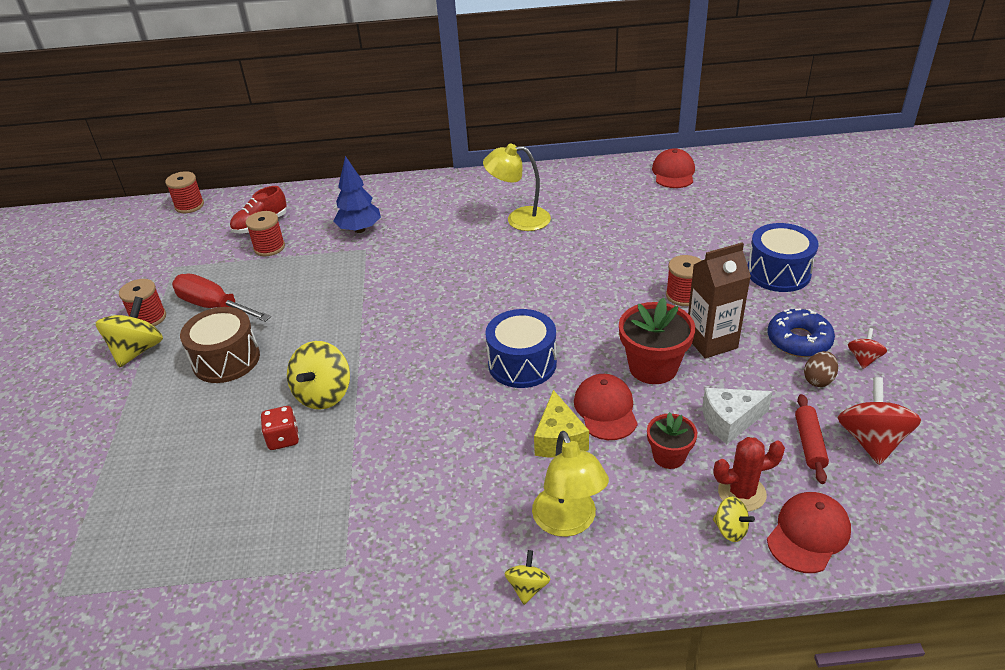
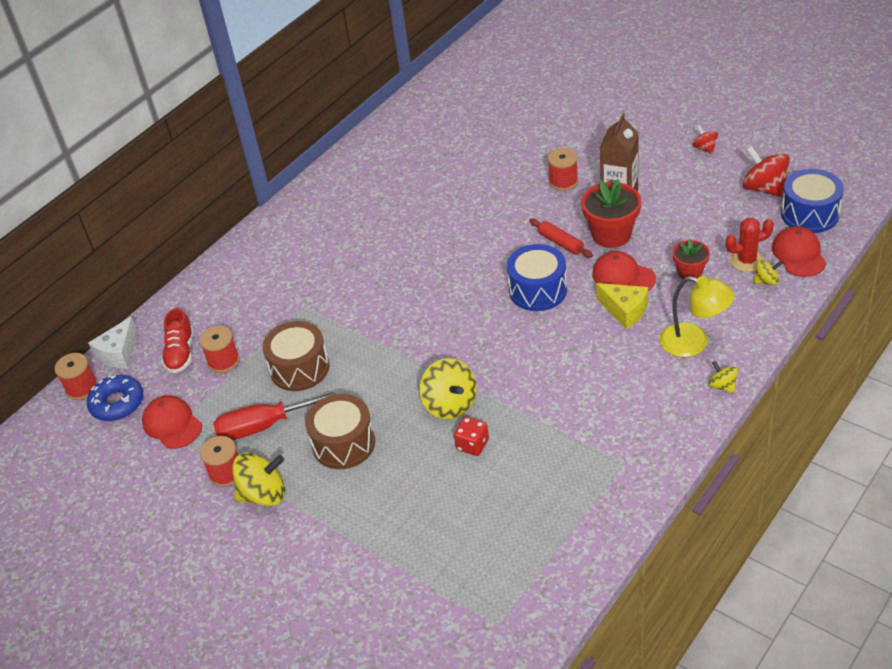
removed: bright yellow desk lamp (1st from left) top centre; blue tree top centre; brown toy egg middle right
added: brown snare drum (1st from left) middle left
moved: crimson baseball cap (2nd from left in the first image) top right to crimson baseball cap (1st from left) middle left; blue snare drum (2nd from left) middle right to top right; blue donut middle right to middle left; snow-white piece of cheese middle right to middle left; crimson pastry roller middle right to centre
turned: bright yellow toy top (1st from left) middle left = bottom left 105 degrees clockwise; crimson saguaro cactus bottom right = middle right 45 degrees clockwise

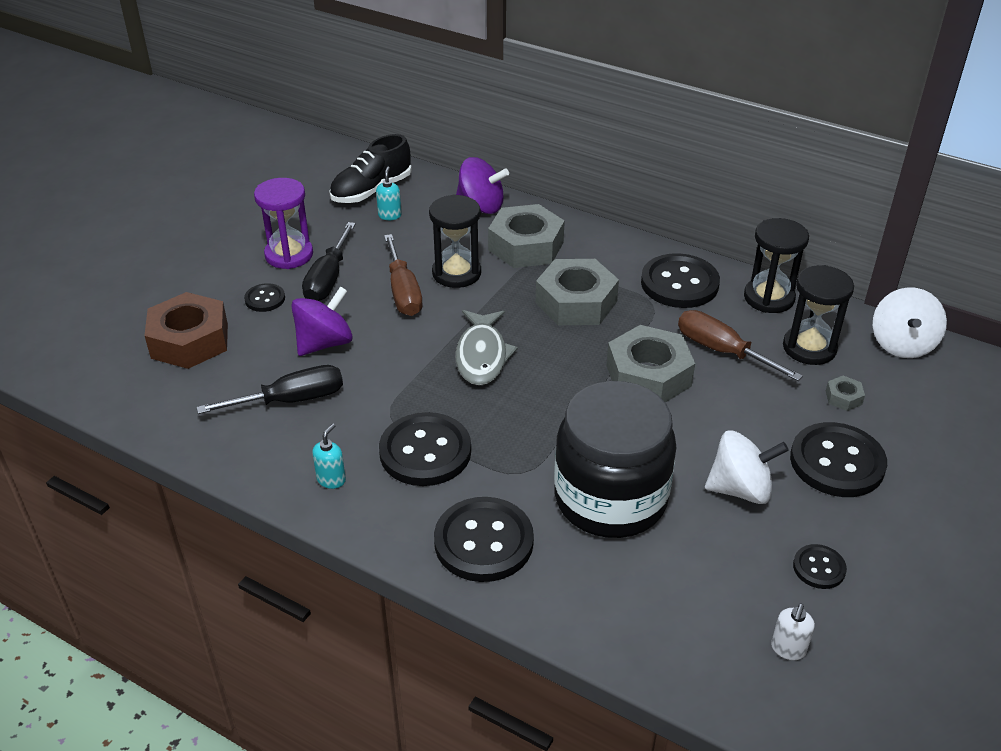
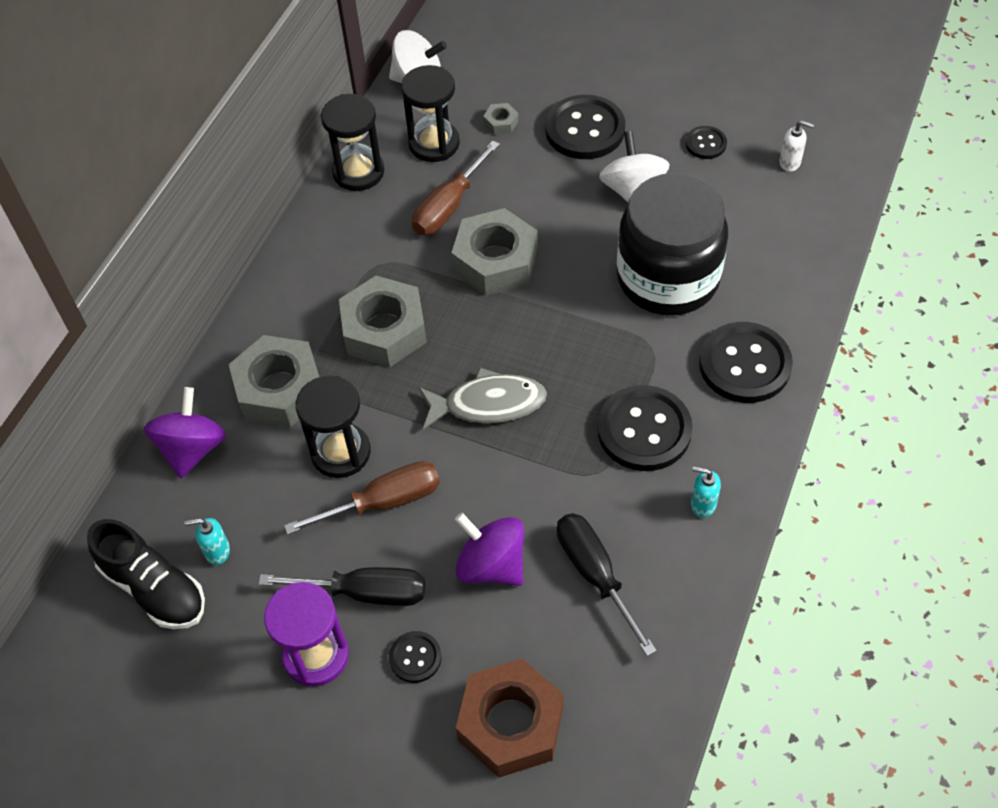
removed: black sewing button (4th from left) middle right

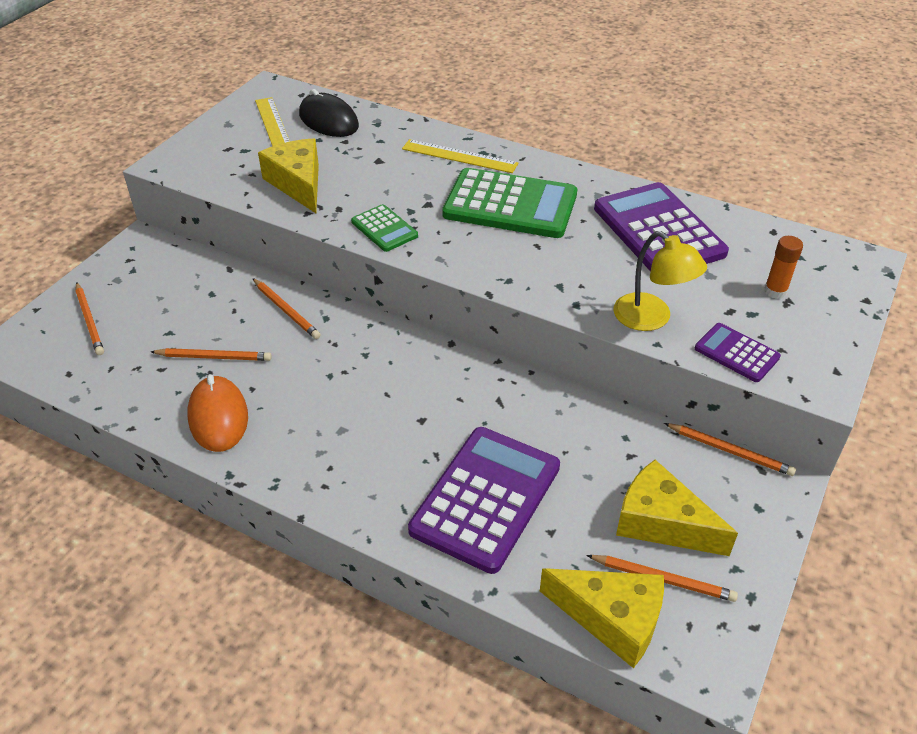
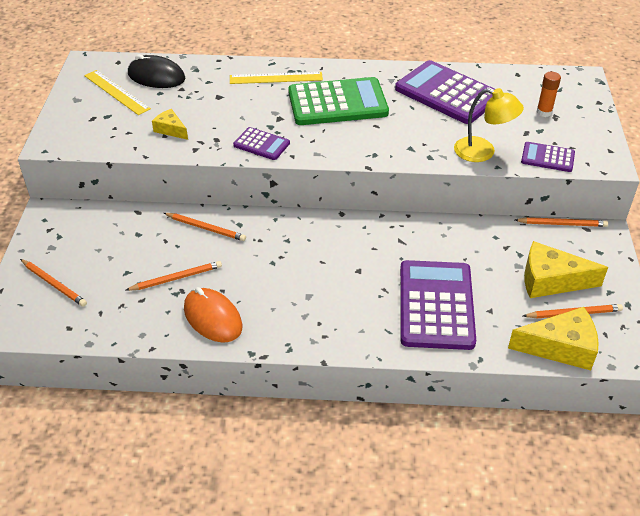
recoloured: leaf-green pocket calculator (1st from left) top centre to royal purple pocket calculator (1st from left) top centre
resized: bright yellow piece of cheese (1st from left) top left = top left x0.55

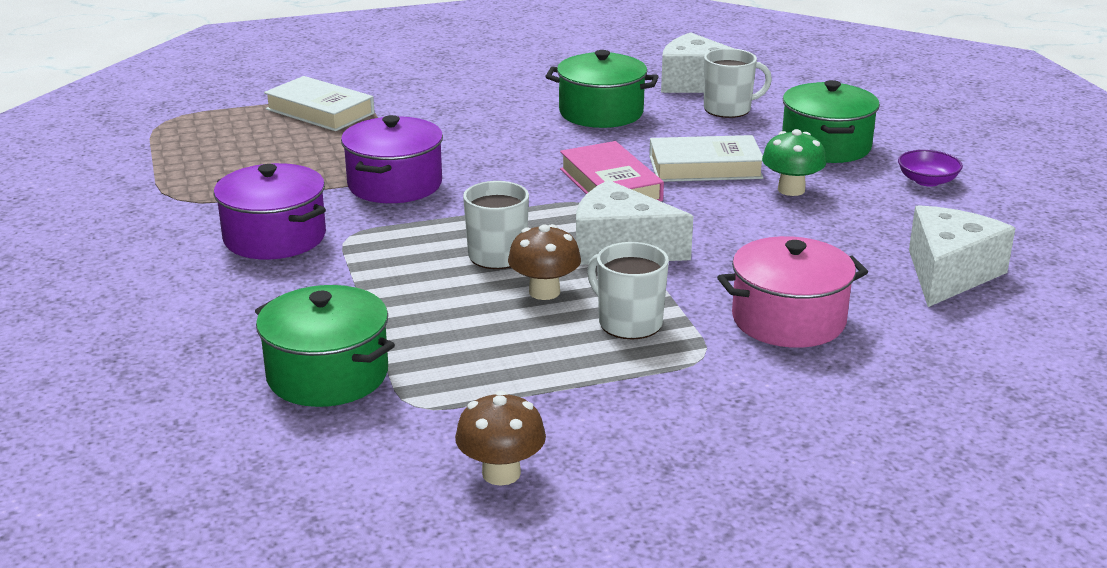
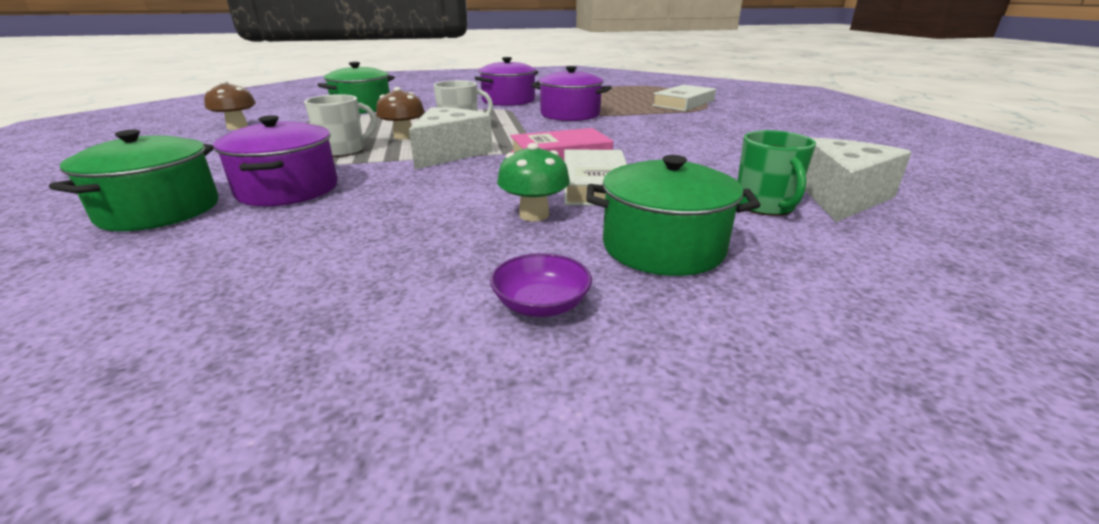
removed: snow-white piece of cheese (3rd from left) middle right
moved: leaf-green stockpot (2nd from left in the first image) top centre to leaf-green stockpot (1st from left) middle left
recoloured: snow-white tea mug (3rd from left) top right to leaf-green tea mug top right; rosy stockpot middle right to royal purple stockpot (1st from left) top left

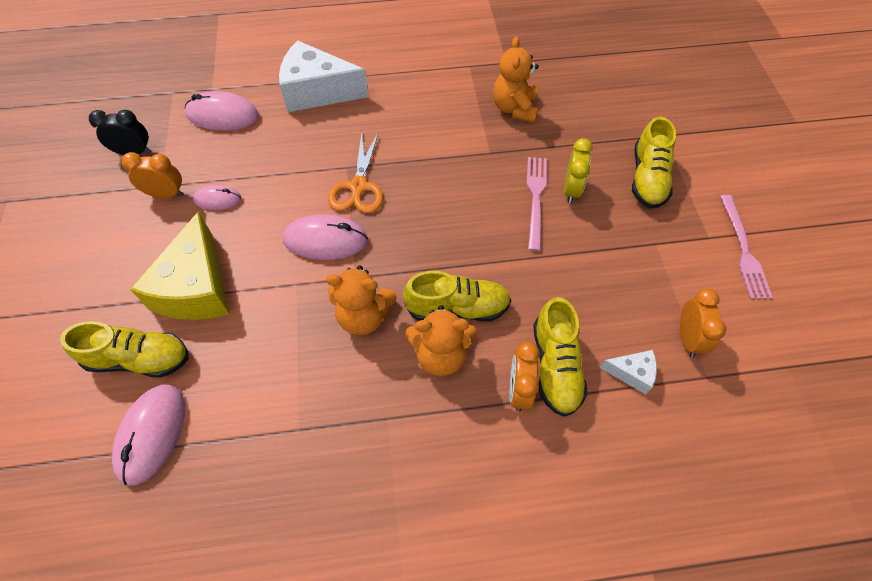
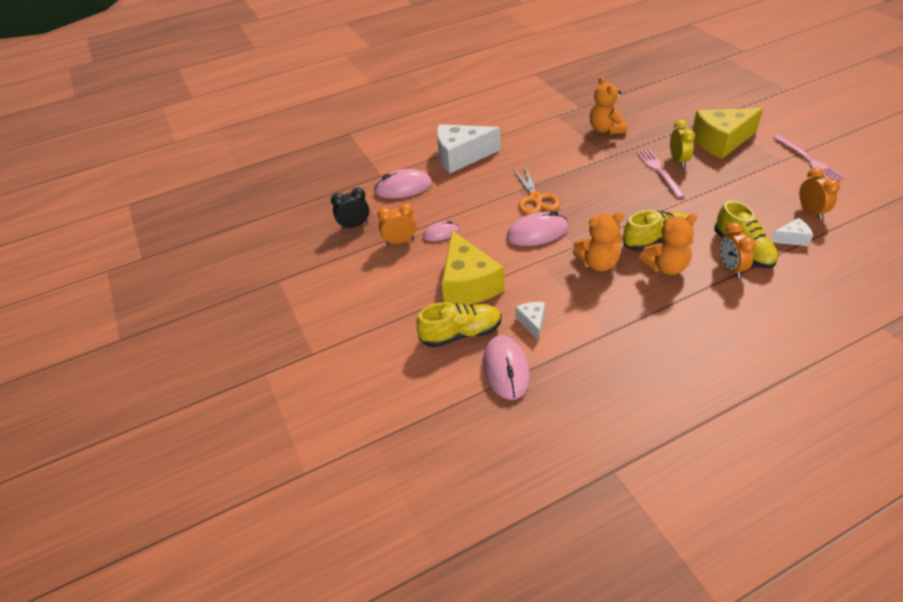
added: snow-white piece of cheese (2nd from left) centre
replaced: bright yellow shoe (4th from left) top right to bright yellow piece of cheese (2nd from left) top right

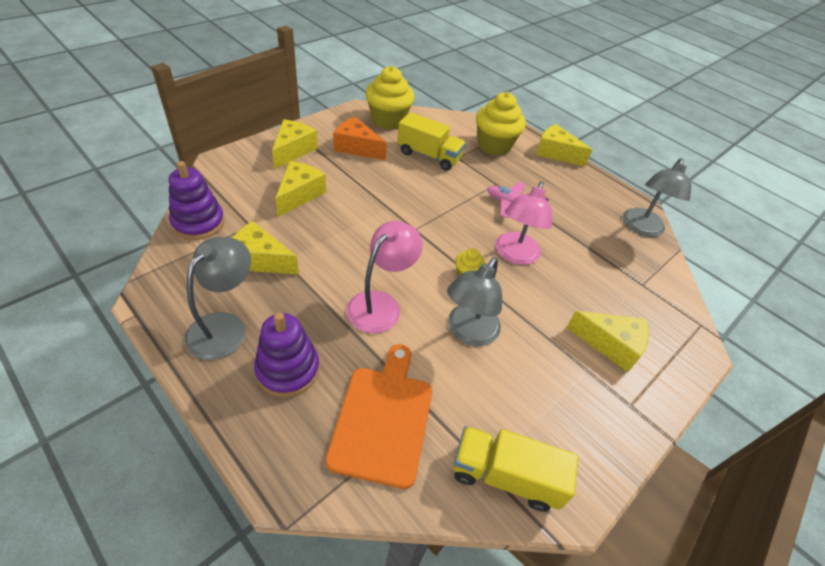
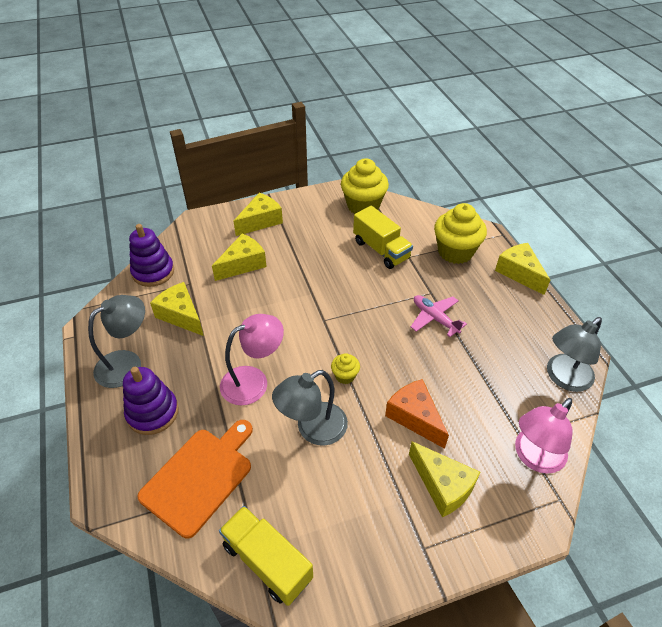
moved: orange-coloured piece of cheese top centre to centre; rosy desk lamp (2nd from left) centre to bottom right

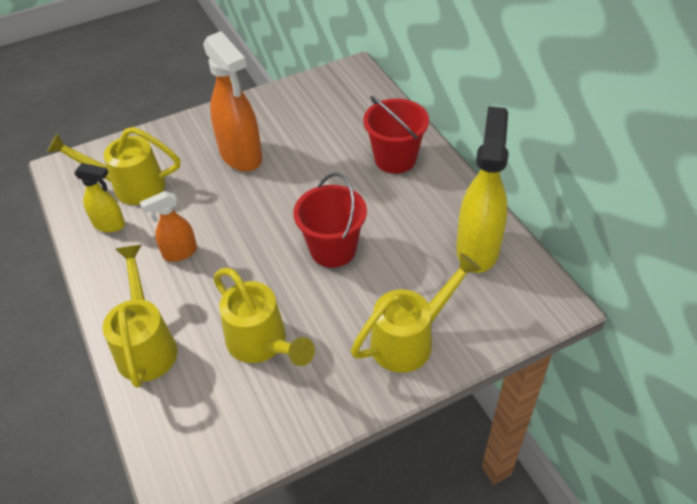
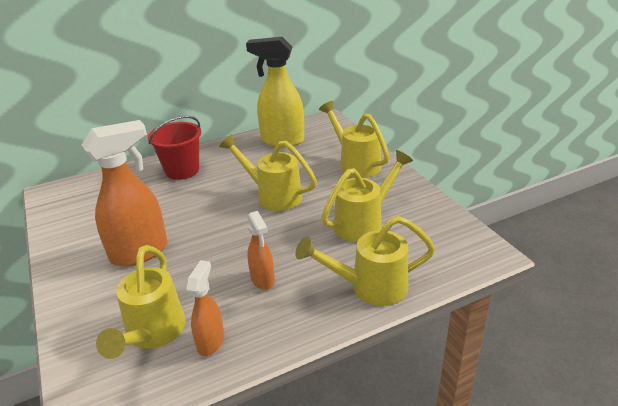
replaced: crimson bucket (1st from left) centre to bright yellow watering pot (2nd from left) centre
recoloured: bright yellow sprayer (1st from left) middle left to orange-coloured sprayer (2nd from left) bottom left

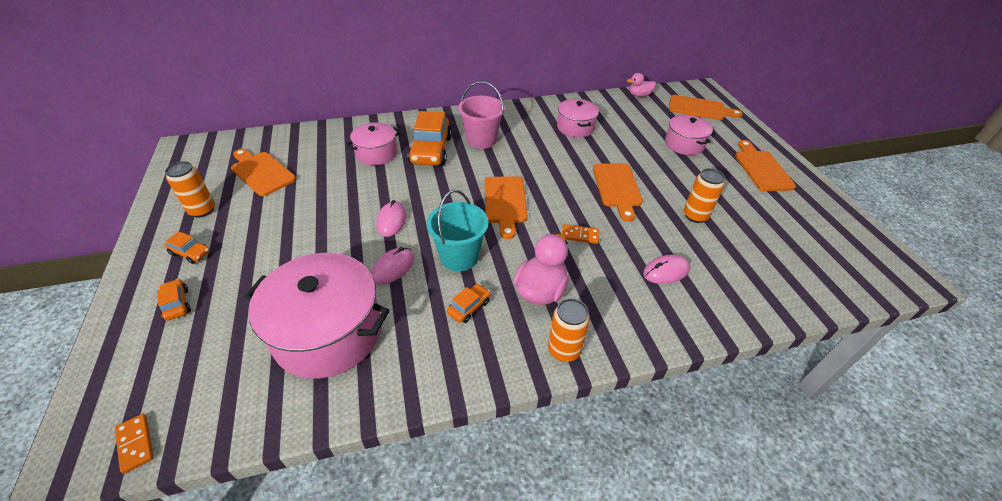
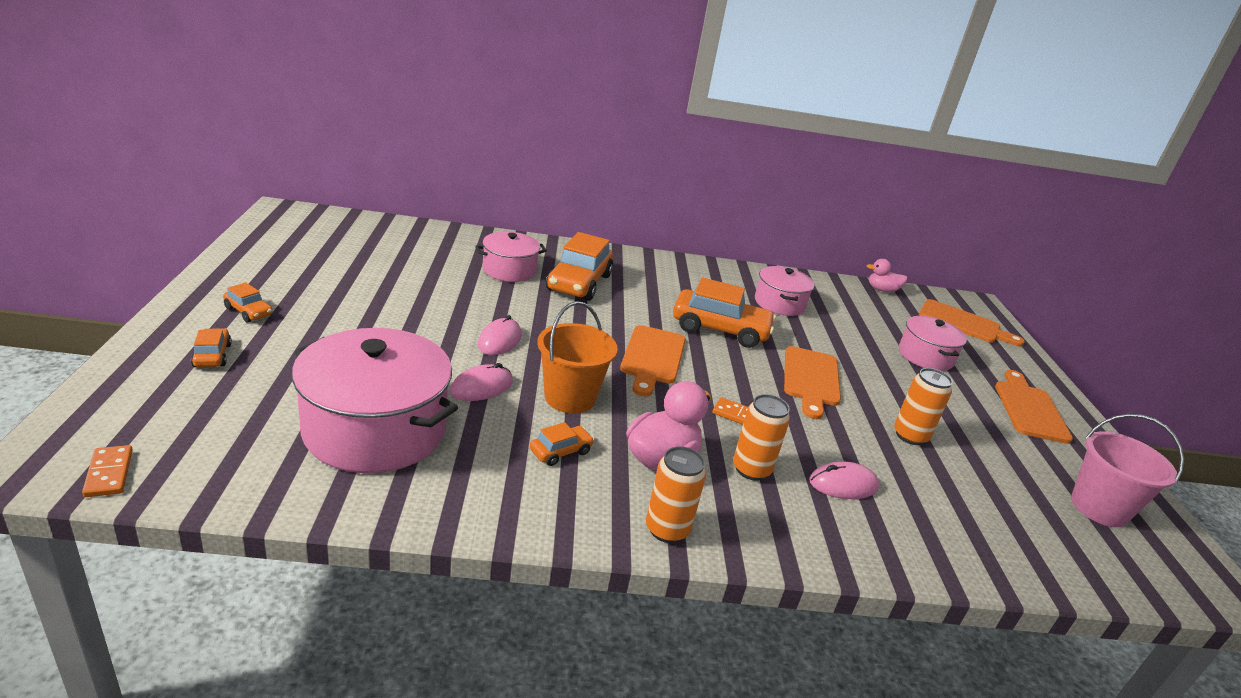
removed: orange-coloured chopping board (1st from left) middle left
added: orange-coloured car (5th from left) centre
moved: rosy bucket top centre to bottom right; orange-coloured tin (1st from left in the first image) middle left to orange-coloured tin (2nd from left) centre
recoloured: turquoise bucket centre to orange-coloured bucket centre

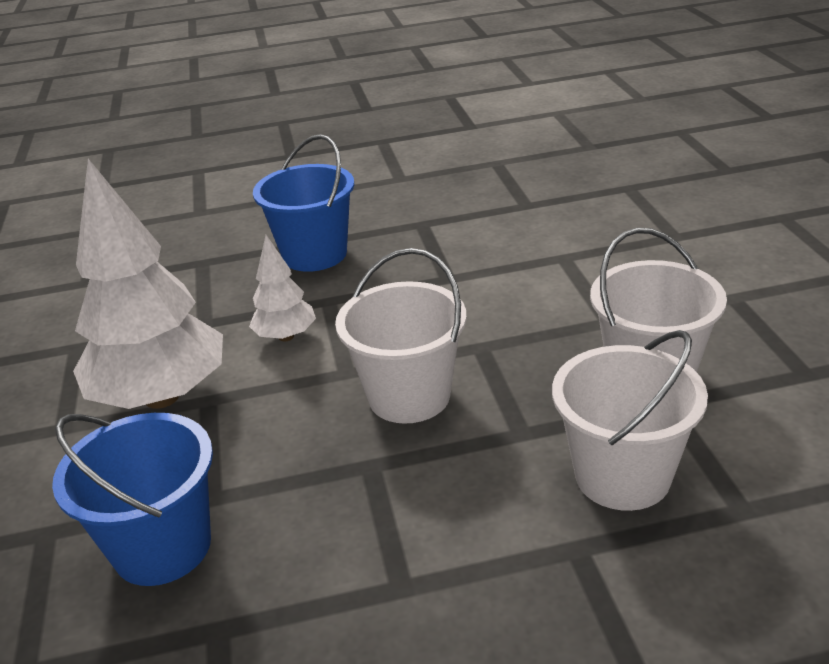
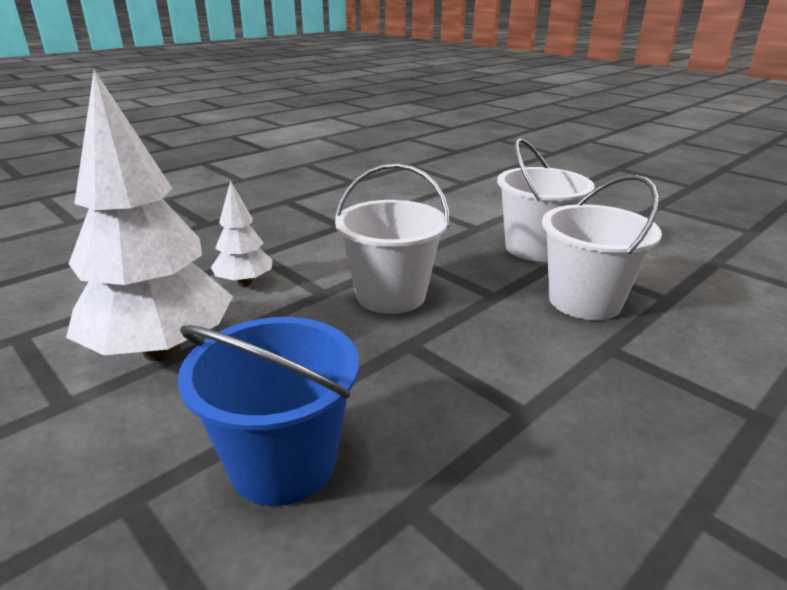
removed: blue bucket (2nd from left) top centre

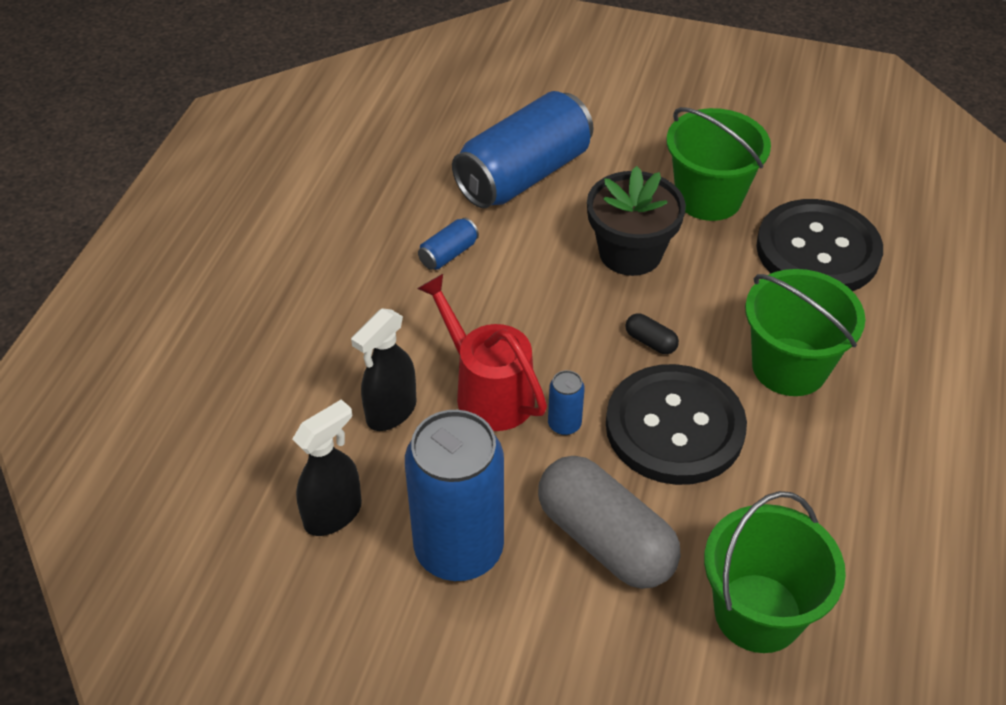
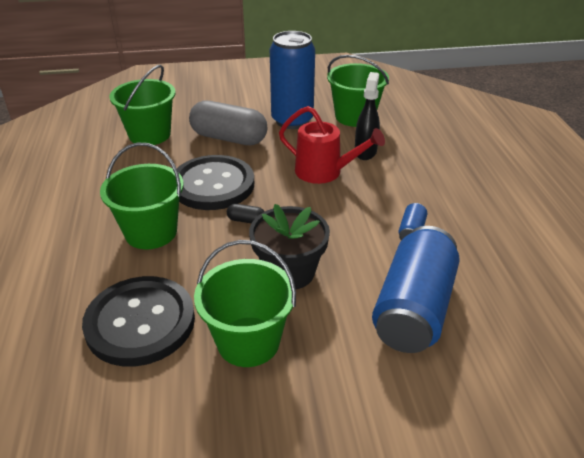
removed: blue tin (4th from left) centre
replaced: black sprayer (1st from left) middle left to leaf-green bucket (4th from left) top centre

